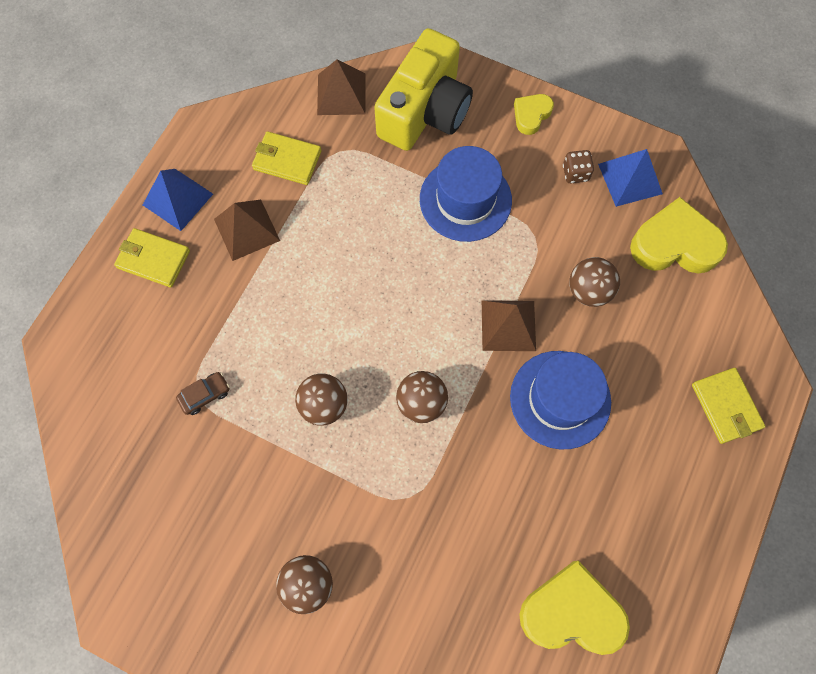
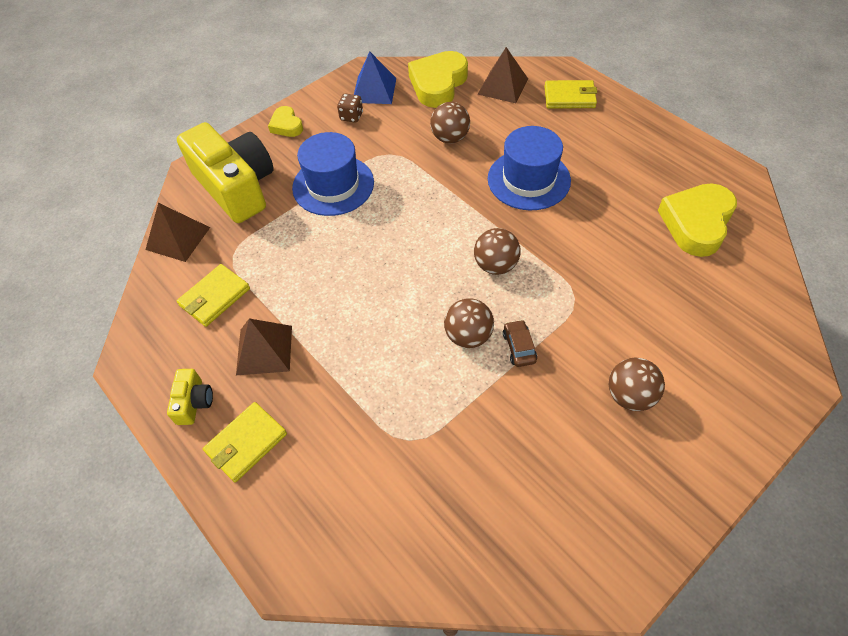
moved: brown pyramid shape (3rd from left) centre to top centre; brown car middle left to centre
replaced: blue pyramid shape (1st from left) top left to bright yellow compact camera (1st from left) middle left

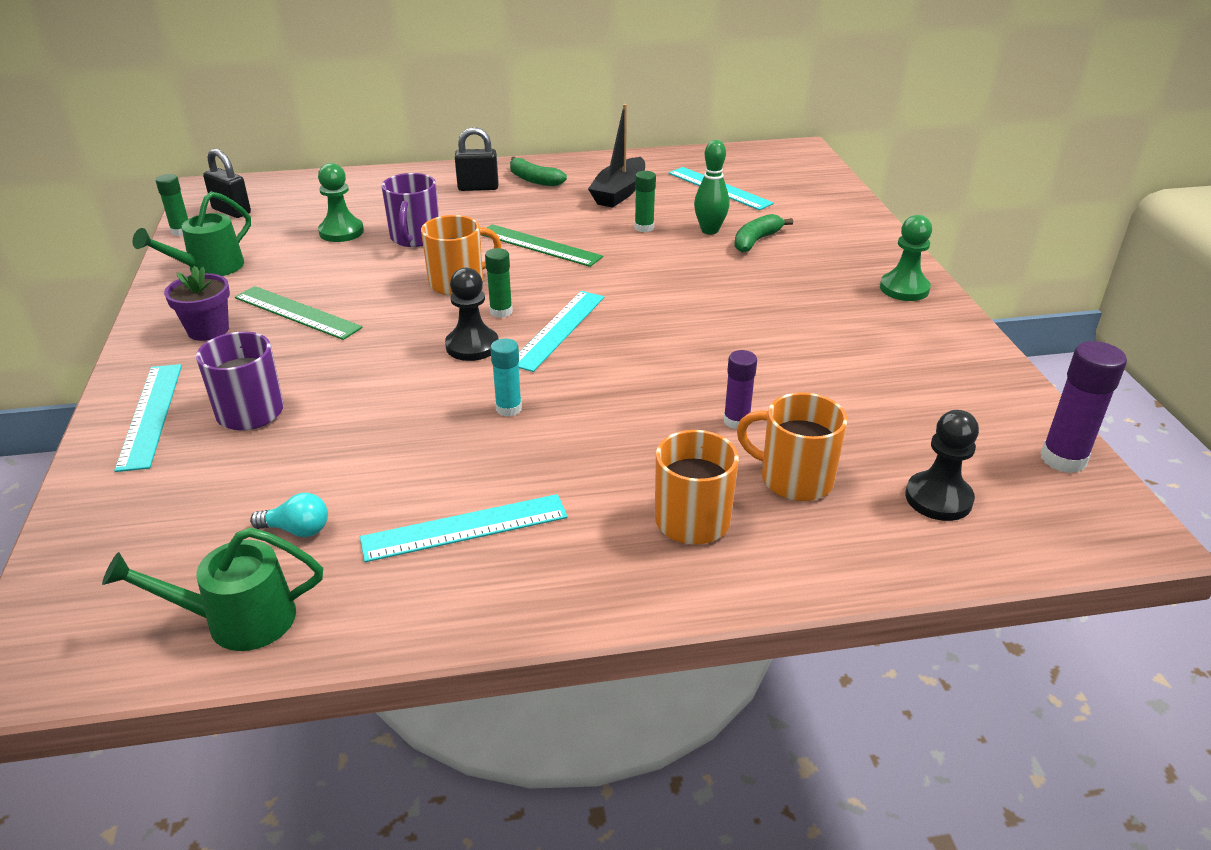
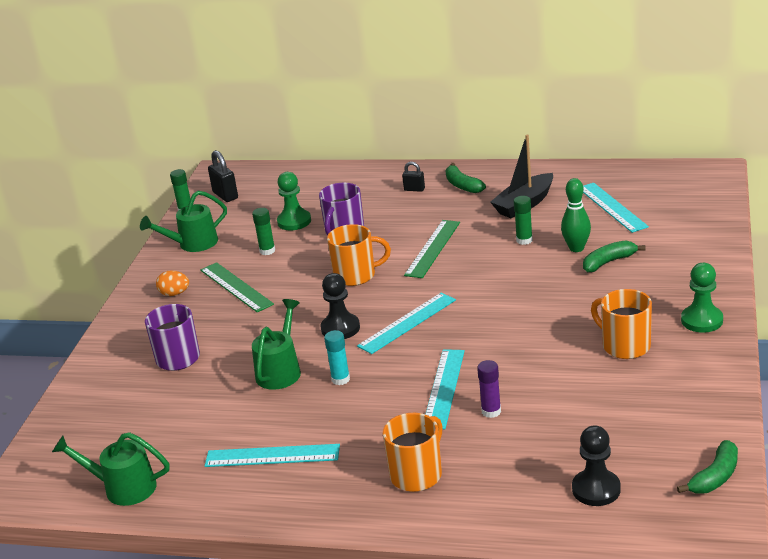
removed: turquoise light bulb middle left
added: leaf-green watering pot (3rd from left) centre
moved: leaf-green glue stick (2nd from left) top centre to centre; turquoise measuring stick (1st from left in the first image) middle left to turquoise measuring stick (3rd from left) bottom centre; orange-coloured tea mug (3rd from left) centre to middle right
replaced: royal purple flower pot middle left to orange-coloured toy egg middle left; royal purple glue stick (2nd from left) middle right to leaf-green toy banana (3rd from left) bottom right
turned: leaf-green measuring stick (2nd from left) top centre = centre 60 degrees clockwise
resized: black padlock (2nd from left) top centre = top centre x0.61

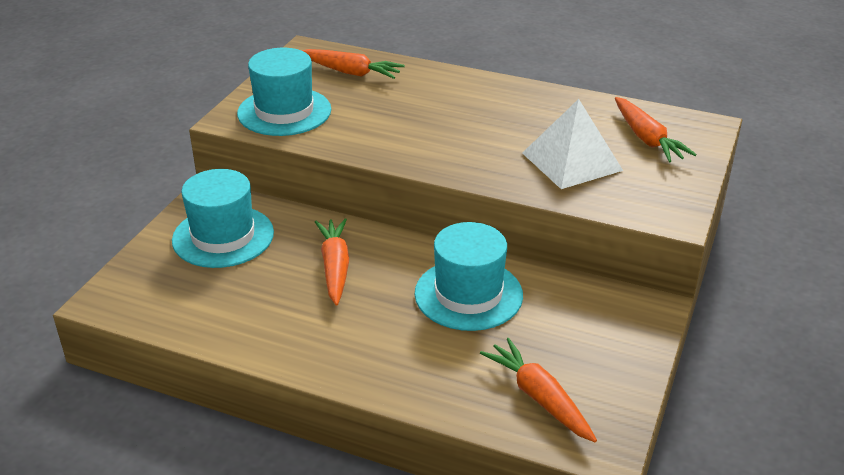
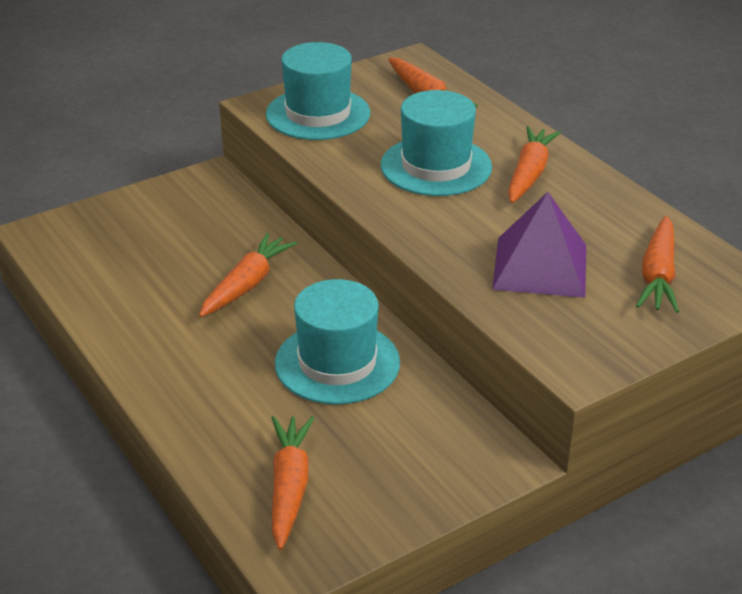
added: orange-coloured toy carrot (4th from left) top right
moved: turquoise tall hat (1st from left in the first image) middle left to turquoise tall hat (3rd from left) top centre
recoloured: snow-white pyramid shape top right to royal purple pyramid shape middle right

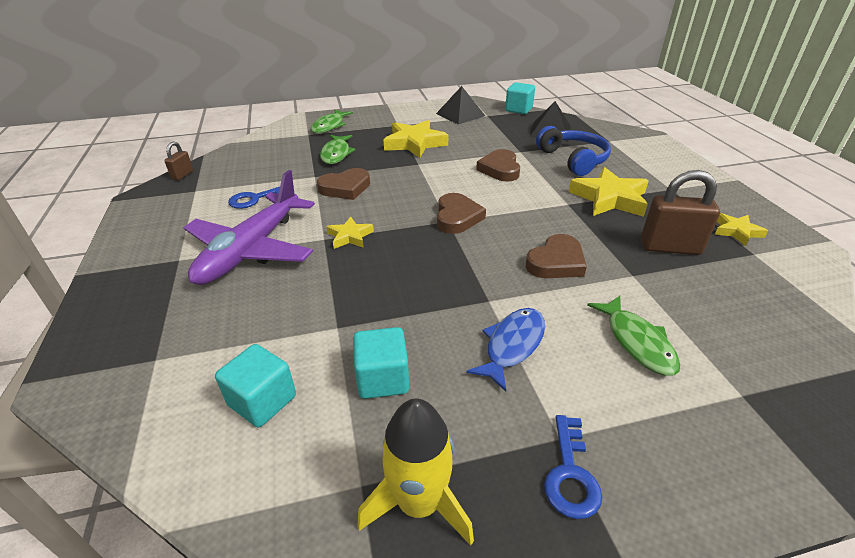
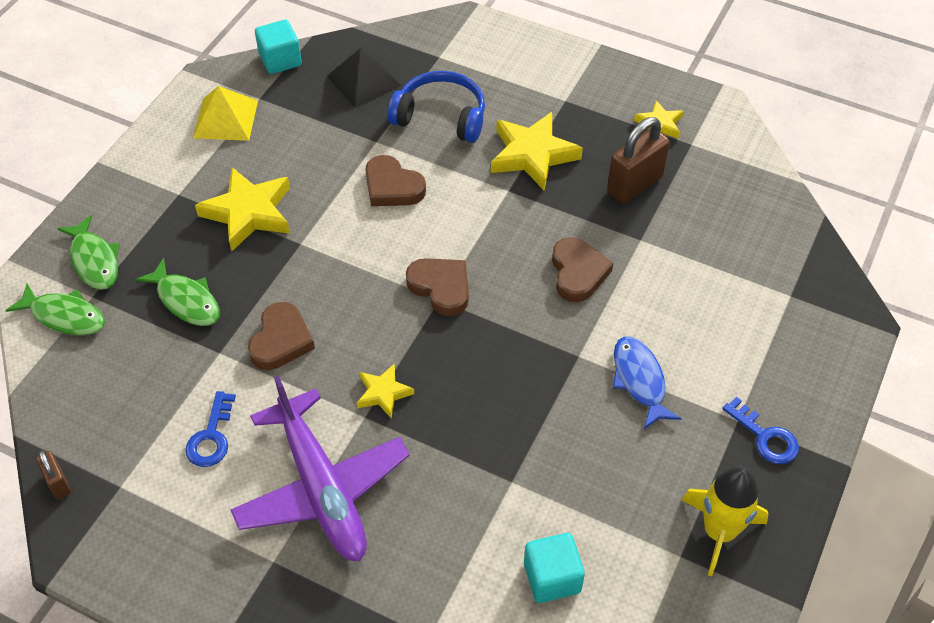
removed: turquoise solid cube (2nd from left) centre
moved: leaf-green fish (3rd from left in the first image) middle right to leaf-green fish (1st from left) middle left
recoloured: black pyramid shape (1st from left) top centre to bright yellow pyramid shape top left

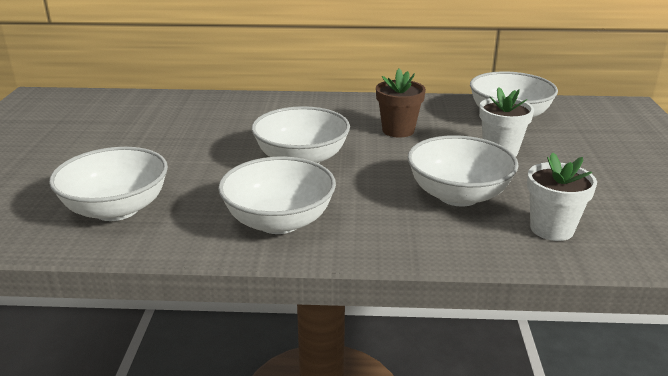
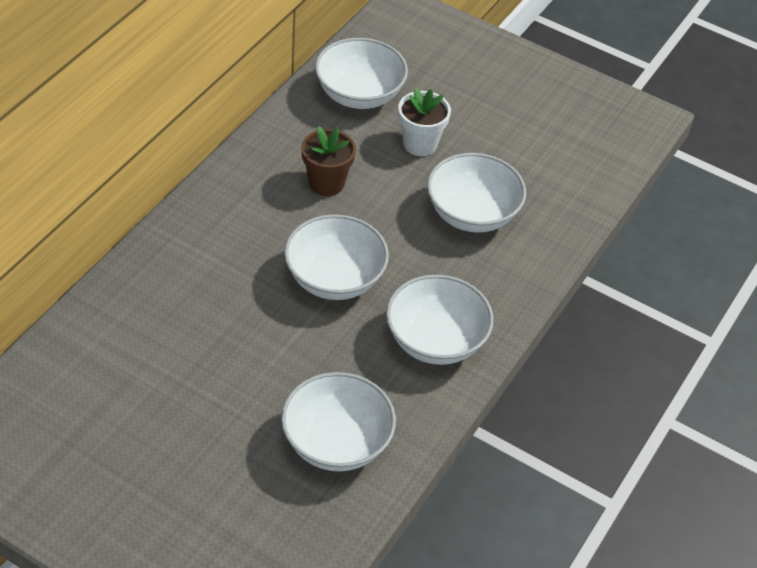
removed: snow-white flower pot (2nd from left) middle right

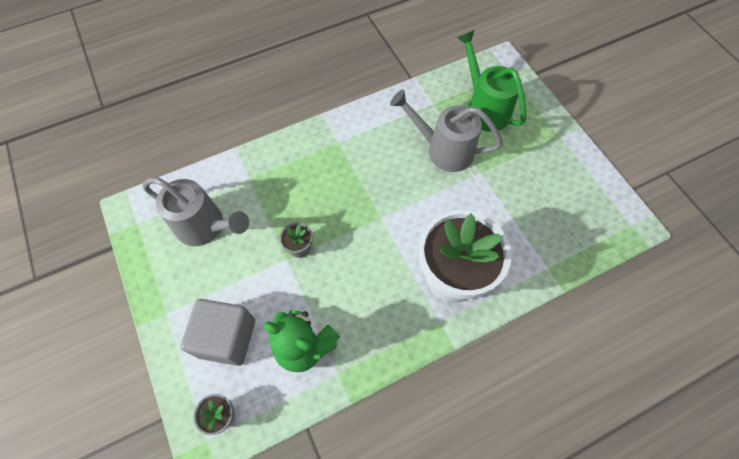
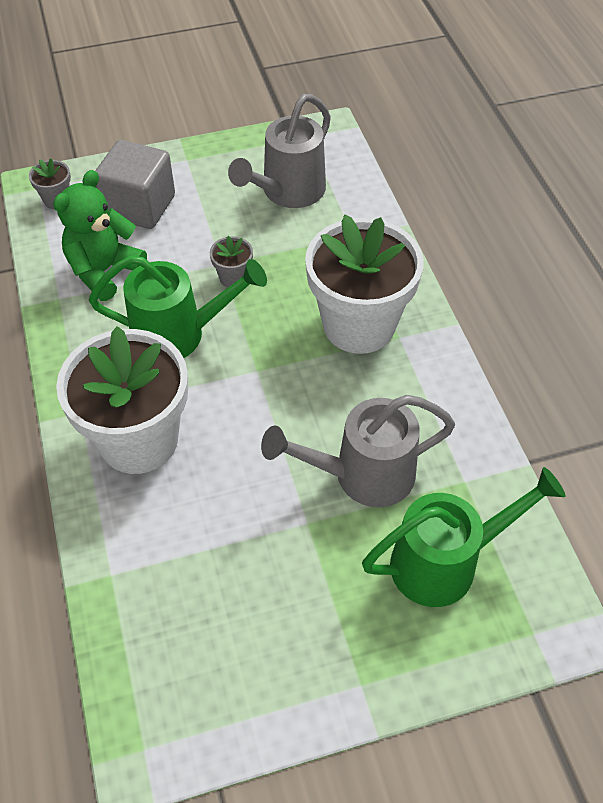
added: snow-white flower pot (2nd from left) centre; leaf-green watering pot (1st from left) middle left
turned: ash-grey watering pot (2nd from left) top centre = centre 135 degrees counterclockwise

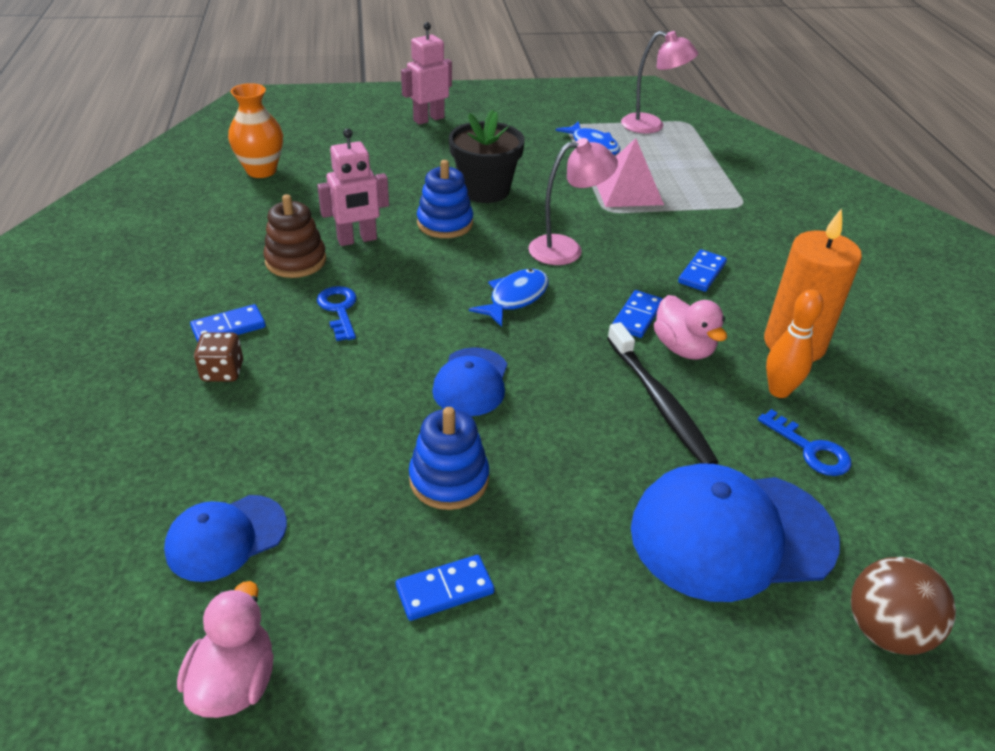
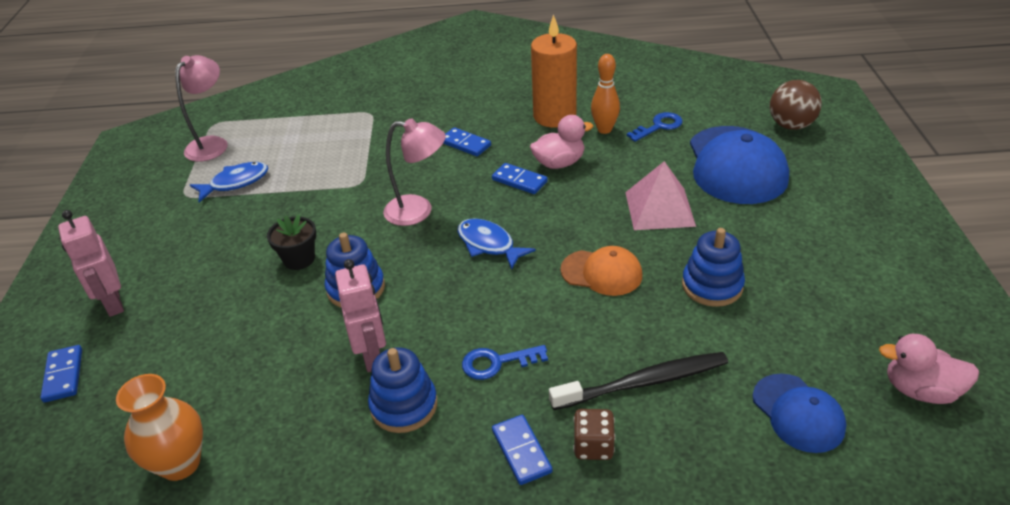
moved: rosy pyramid shape top centre to centre; black toothbrush centre to bottom centre; blue domino (2nd from left in the first image) bottom centre to blue domino (1st from left) bottom left
recoloured: brown ring stacker top left to blue ring stacker (2nd from left) bottom centre; blue baseball cap (2nd from left) centre to orange-coloured baseball cap centre
turned: rosy desk lamp (1st from left in the first image) top centre = centre 105 degrees clockwise
resized: black flower pot top centre = middle left x0.61

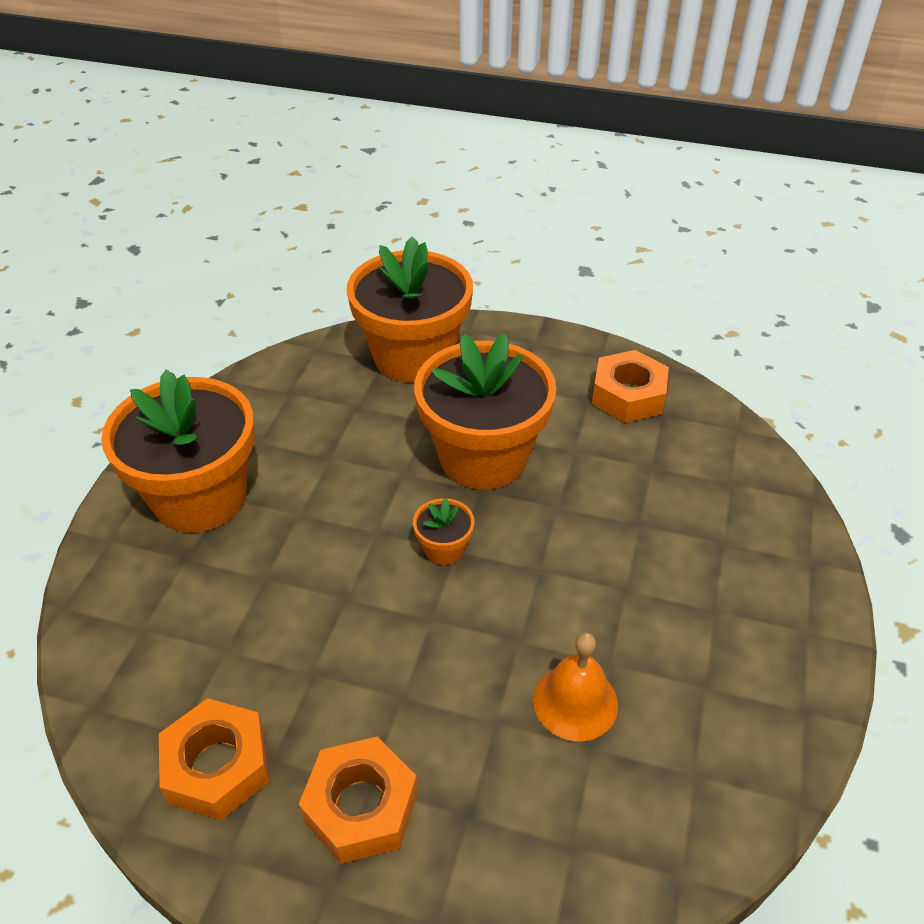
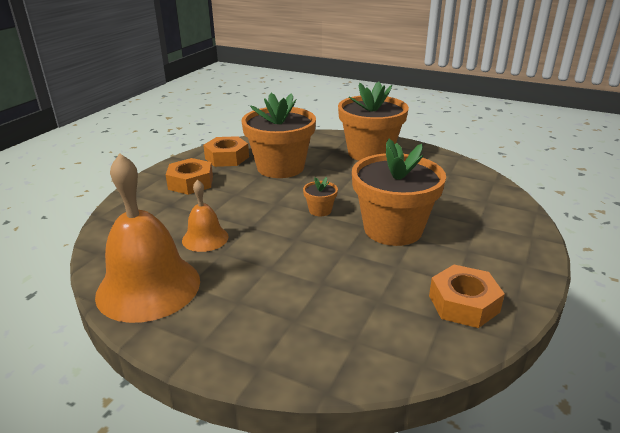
added: orange-coloured hand bell (1st from left) middle left
moved: orange-coloured flower pot (2nd from left in the first image) centre to orange-coloured flower pot (1st from left) top centre

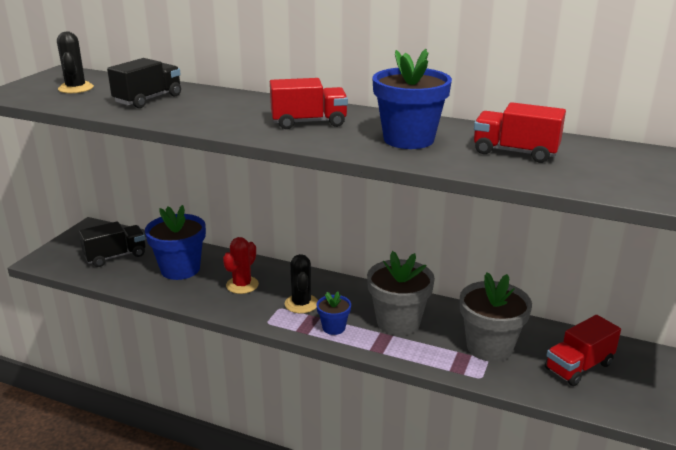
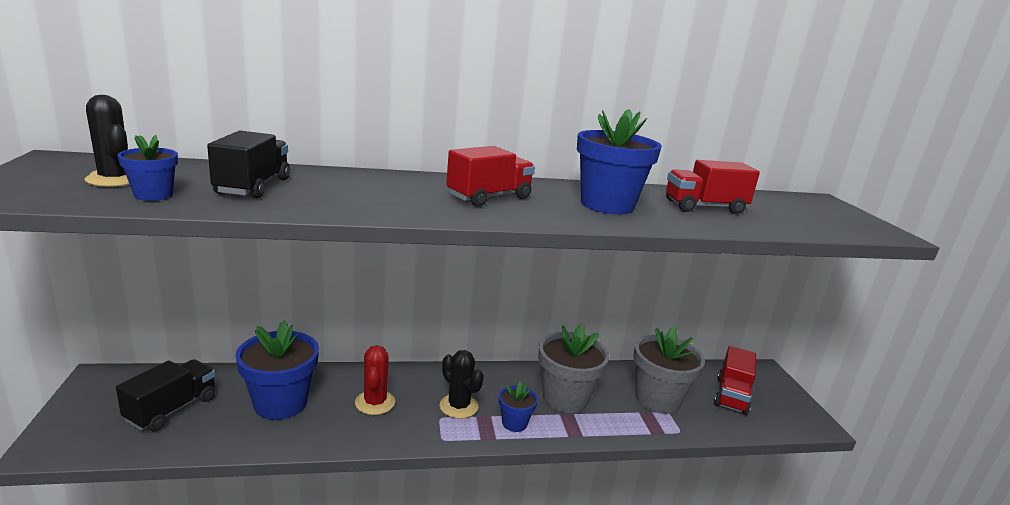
added: blue flower pot (1st from left) top left

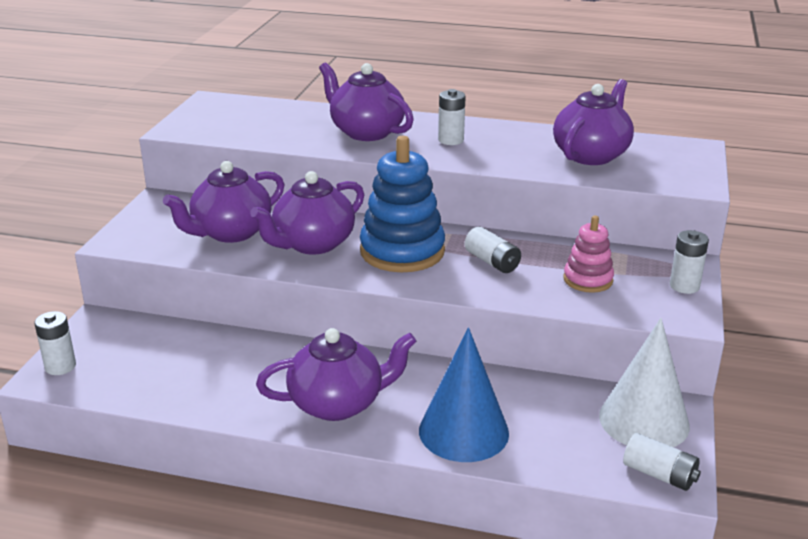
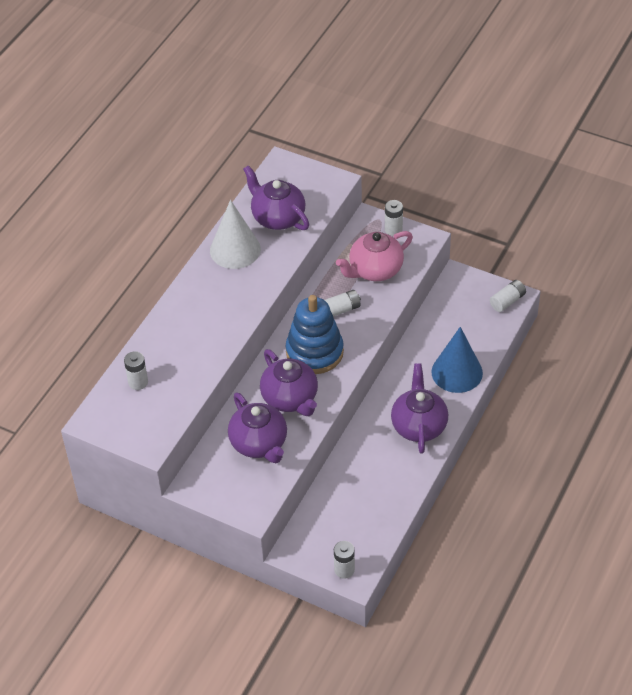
removed: royal purple tea pot (4th from left) top centre
moved: snow-white battery (2nd from left in the first image) top centre to snow-white battery (1st from left) middle left; snow-white solid cone bottom right to centre
replaced: rosy ring stacker middle right to rosy tea pot centre

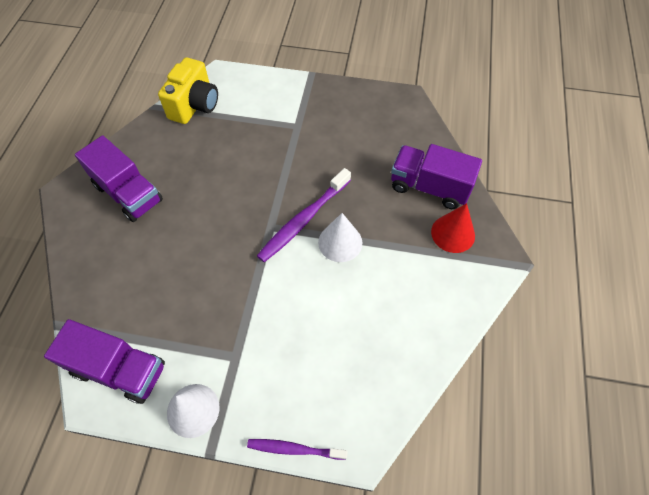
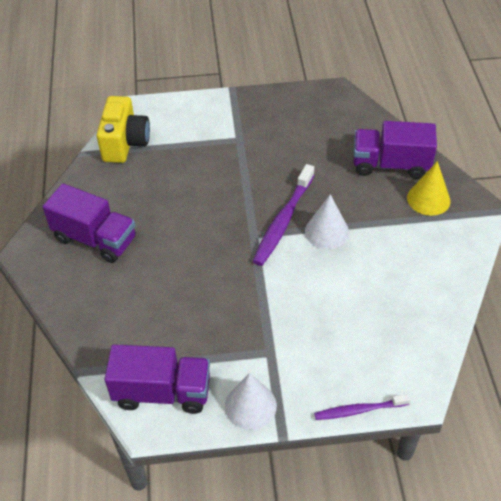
recoloured: crimson solid cone middle right to bright yellow solid cone middle right

